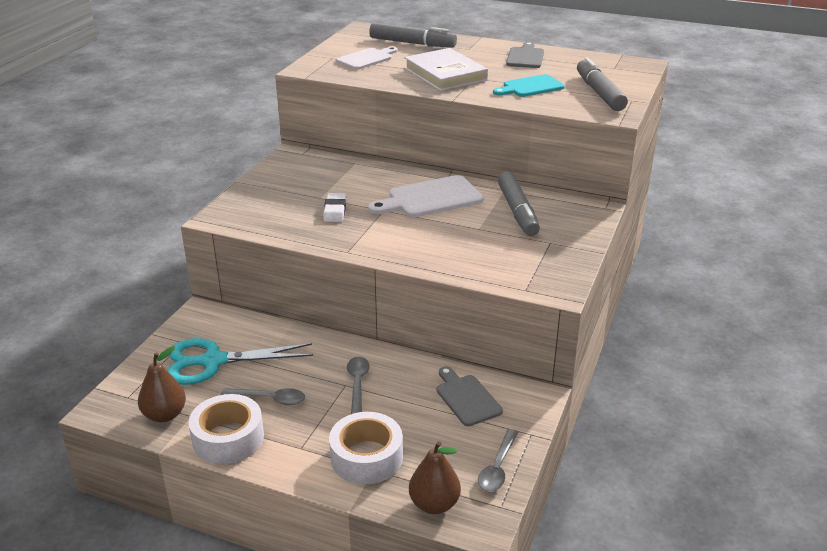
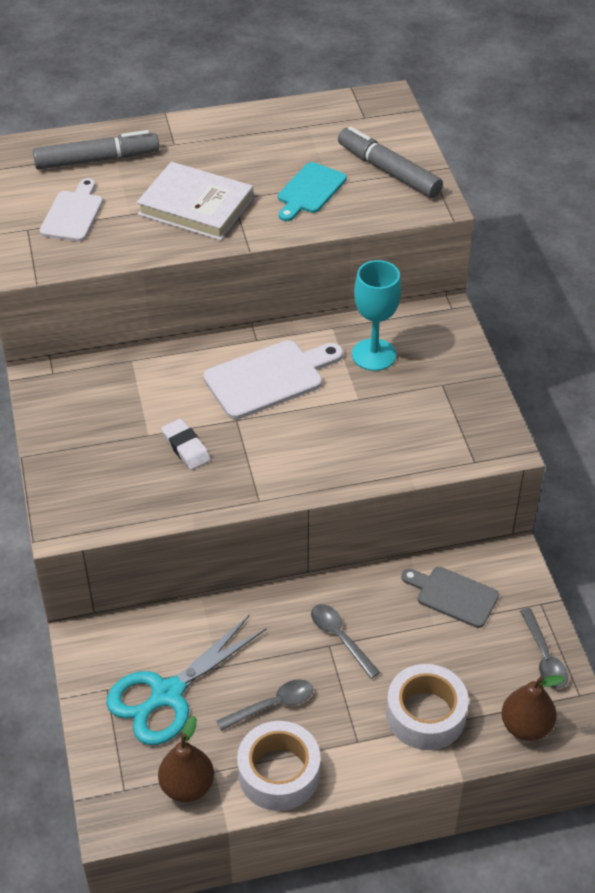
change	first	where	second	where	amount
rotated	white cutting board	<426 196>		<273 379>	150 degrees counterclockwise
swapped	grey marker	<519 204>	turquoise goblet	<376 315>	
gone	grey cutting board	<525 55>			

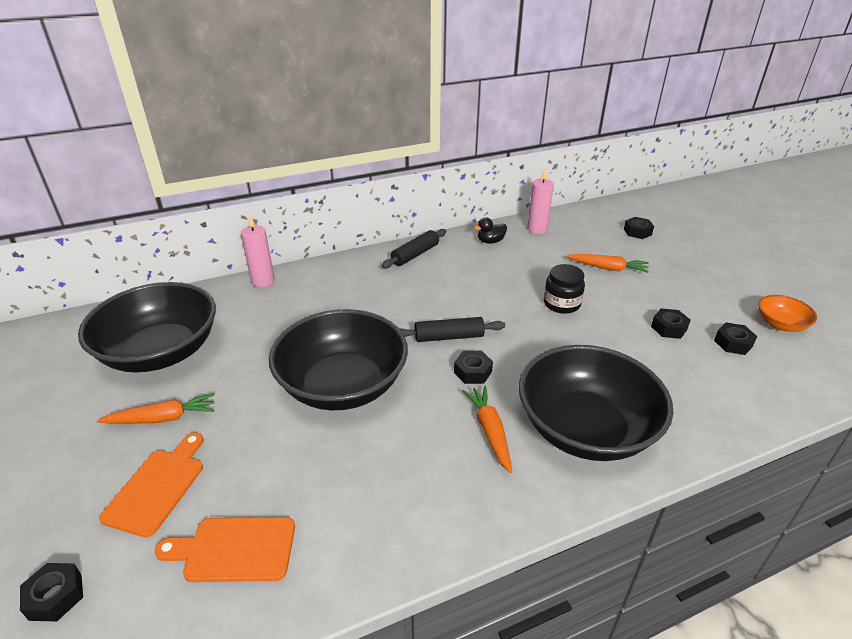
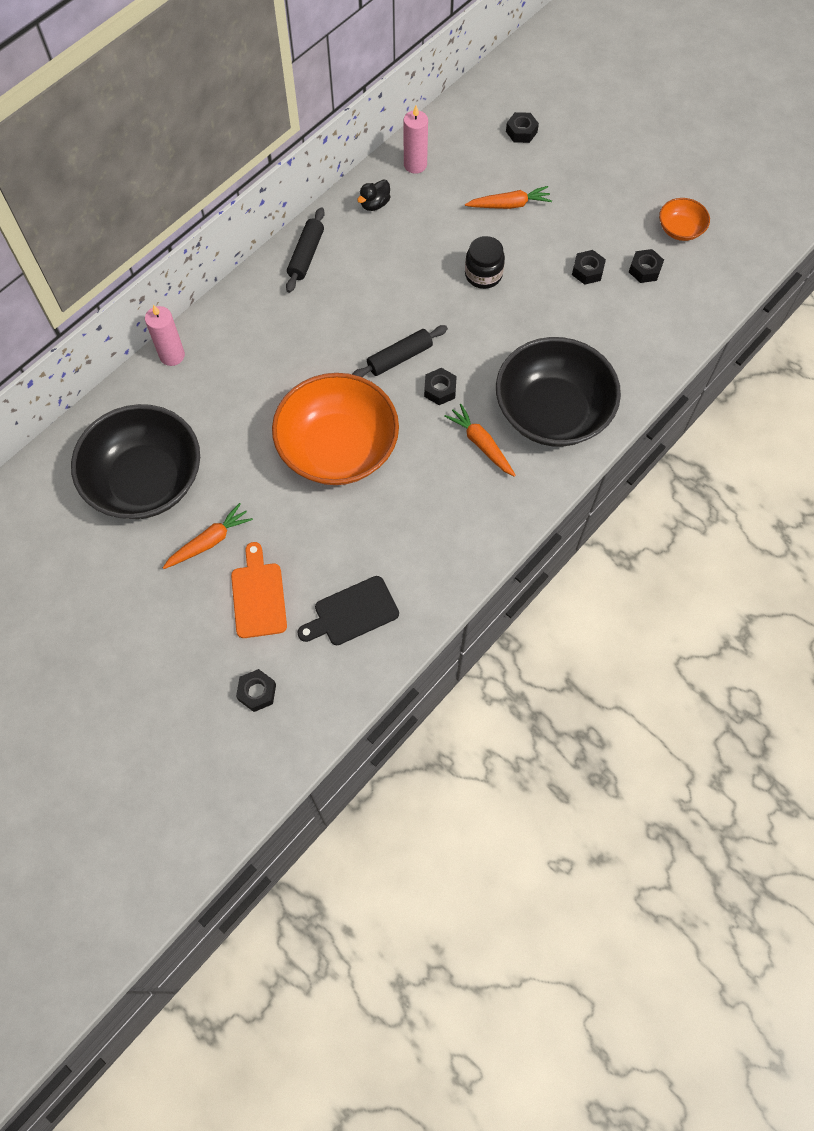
change	first	where	second	where	amount
repainted	black bowl	<338 360>	orange bowl	<335 429>	
repainted	orange cutting board	<225 549>	black cutting board	<348 610>	

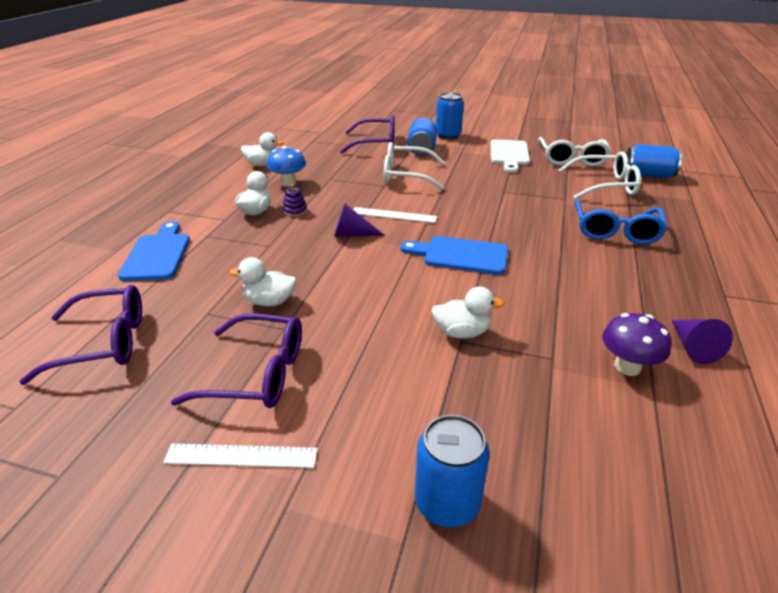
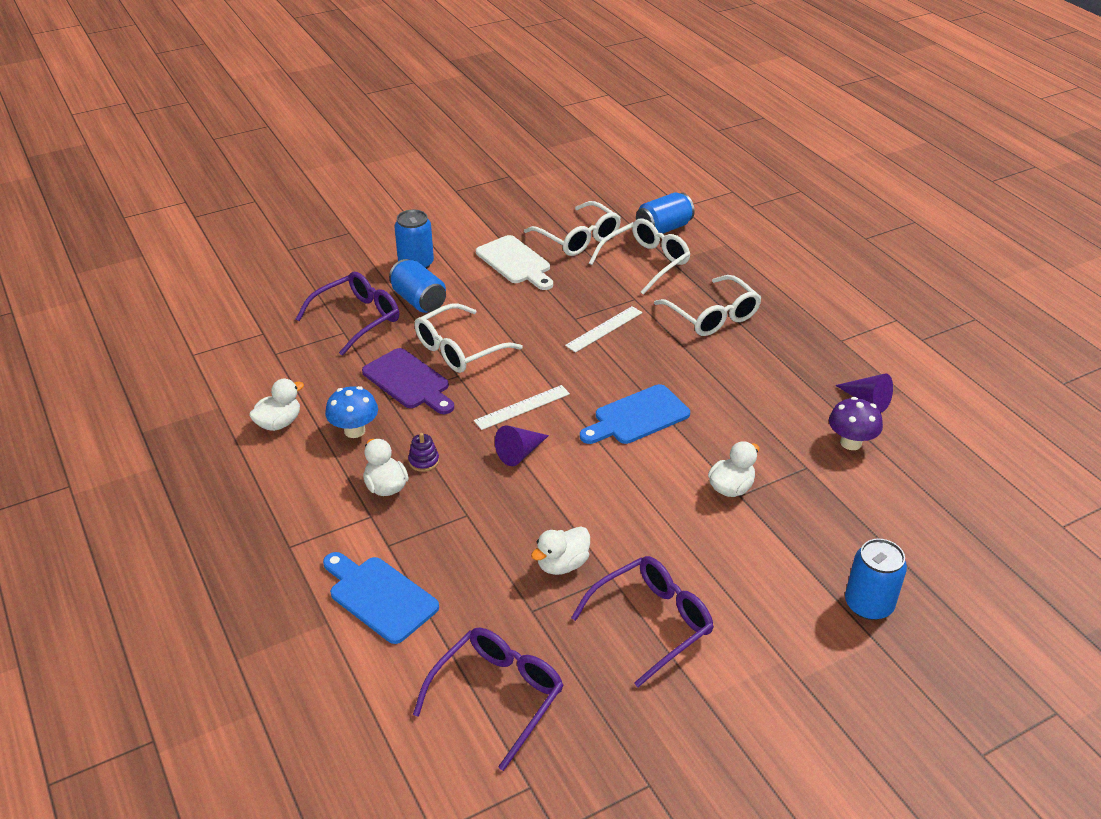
change	first	where	second	where	amount
new			purple cutting board	<408 381>	
shifted	white ruler	<240 456>		<603 329>	
repainted	blue glasses	<621 221>	white glasses	<708 305>	

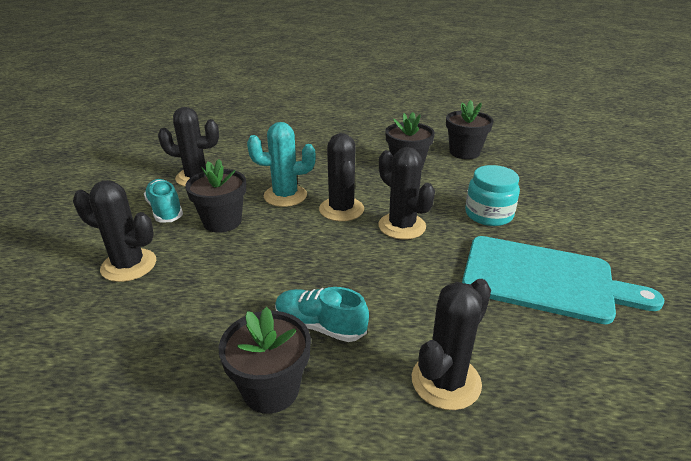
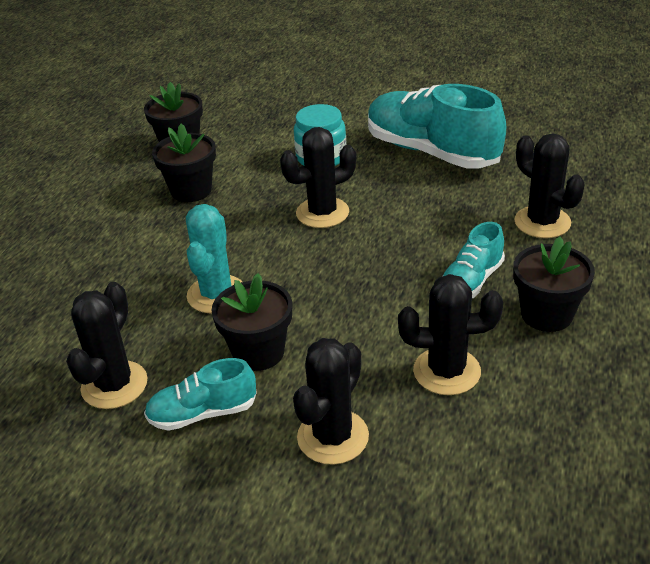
change	first	where	second	where	amount
swapped	turquoise cutting board	<563 280>	turquoise shoe	<437 126>	
shifted	black cactus	<341 177>		<450 334>	

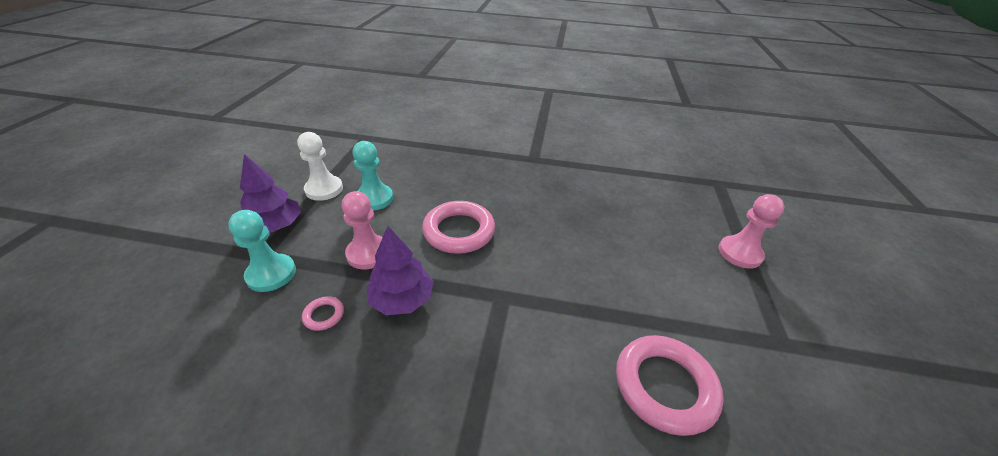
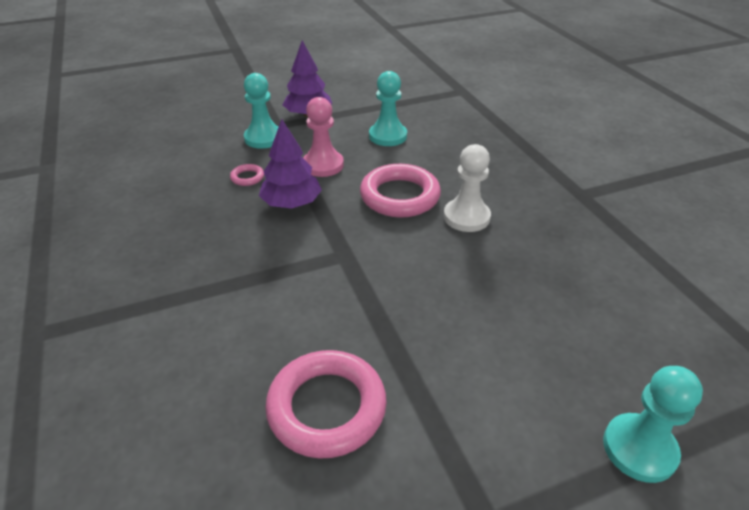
change	first	where	second	where	amount
shifted	white pawn	<320 166>		<467 188>	
repainted	pink pawn	<751 231>	turquoise pawn	<653 424>	

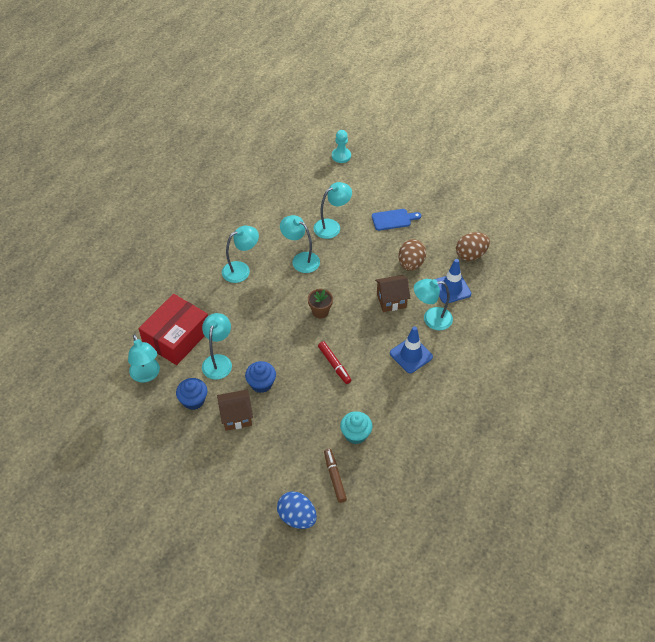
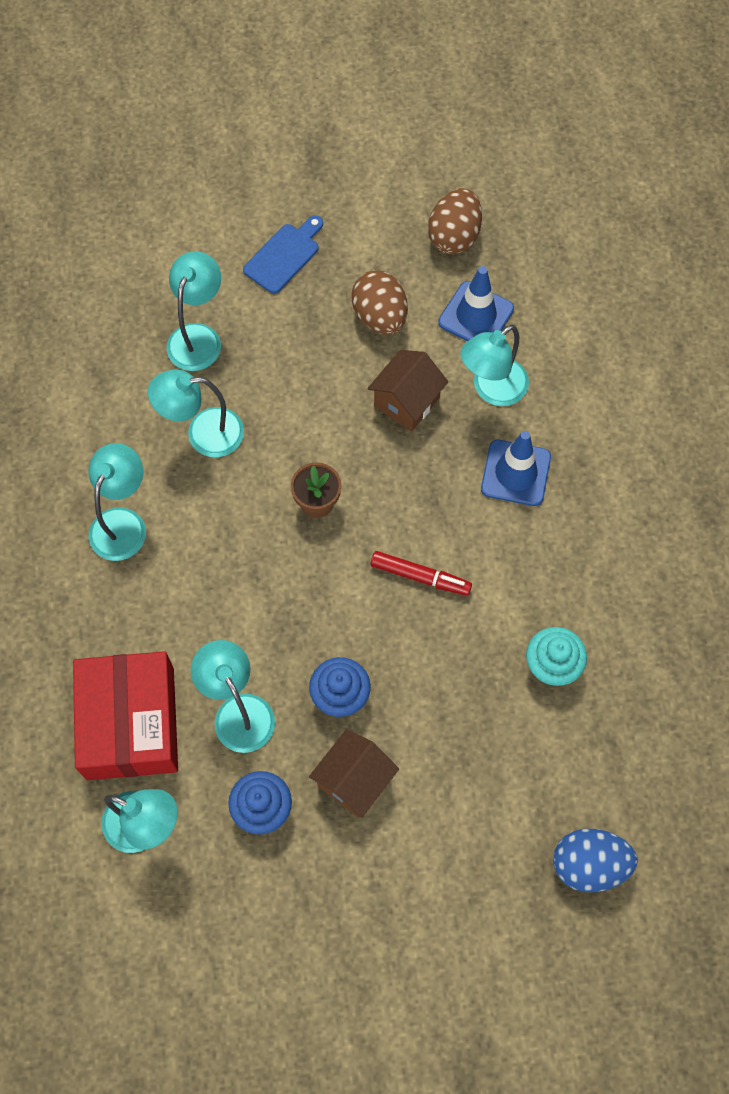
change	first	where	second	where	amount
gone	brown marker	<335 476>			
gone	turquoise pawn	<341 146>			

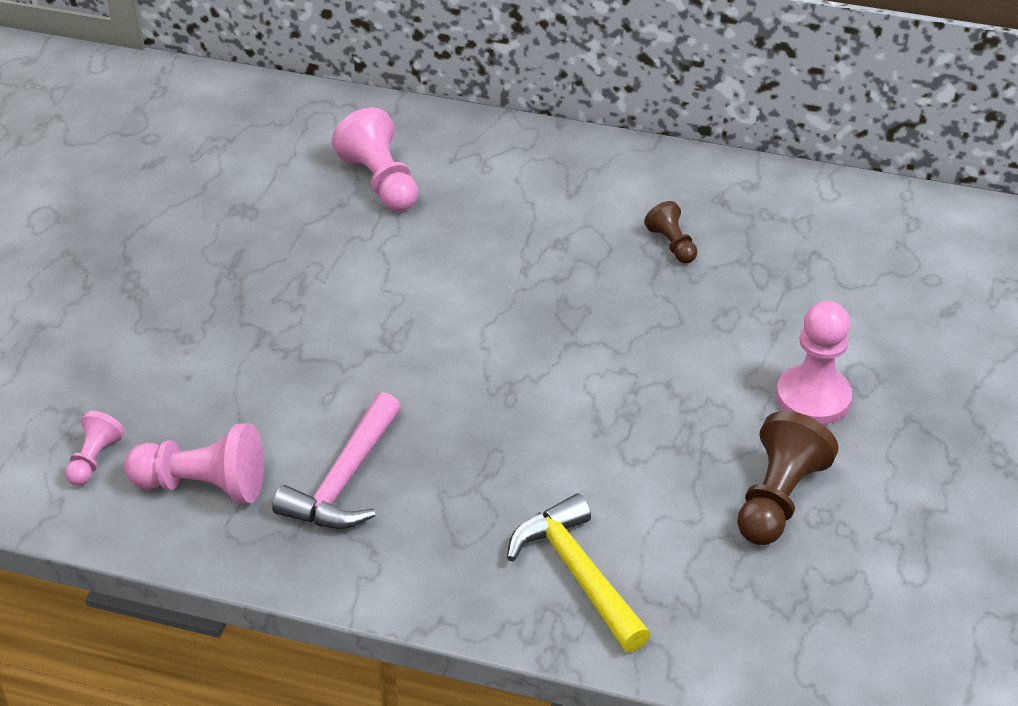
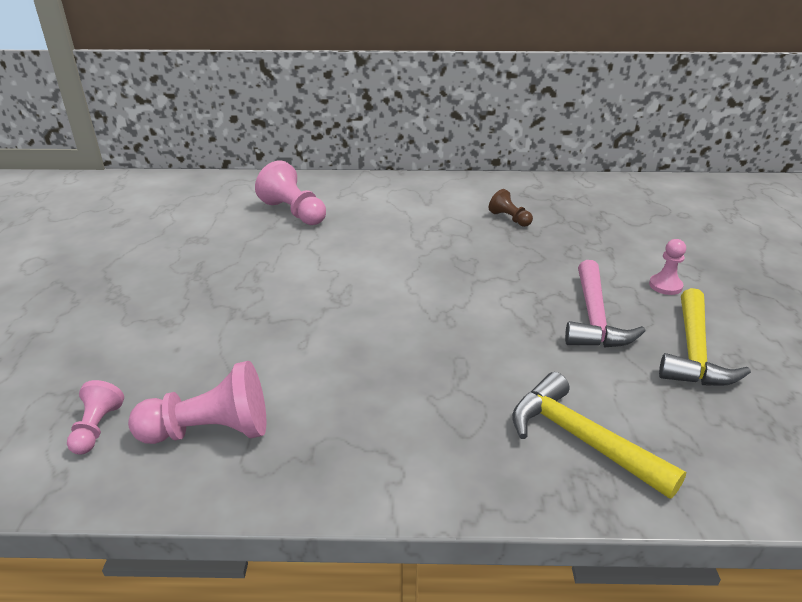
change	first	where	second	where	amount
shifted	pink hammer	<336 460>		<605 304>	
scaled	pink pawn	<814 363>		<667 267>	x0.57
swapped	brown pawn	<788 478>	yellow hammer	<705 337>	

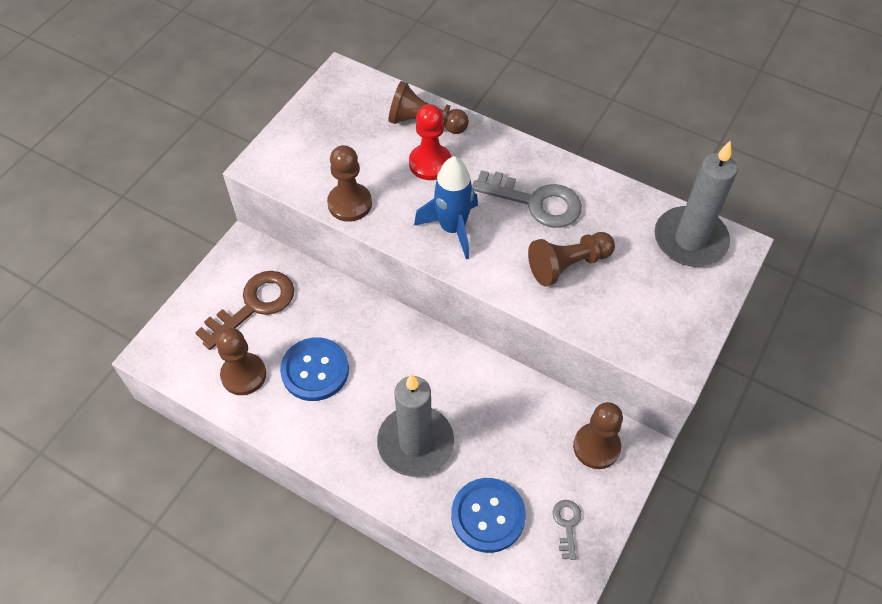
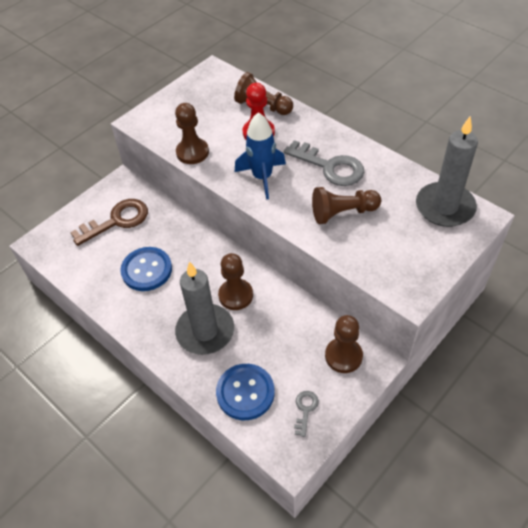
change	first	where	second	where	amount
shifted	brown pawn	<241 361>		<235 281>	

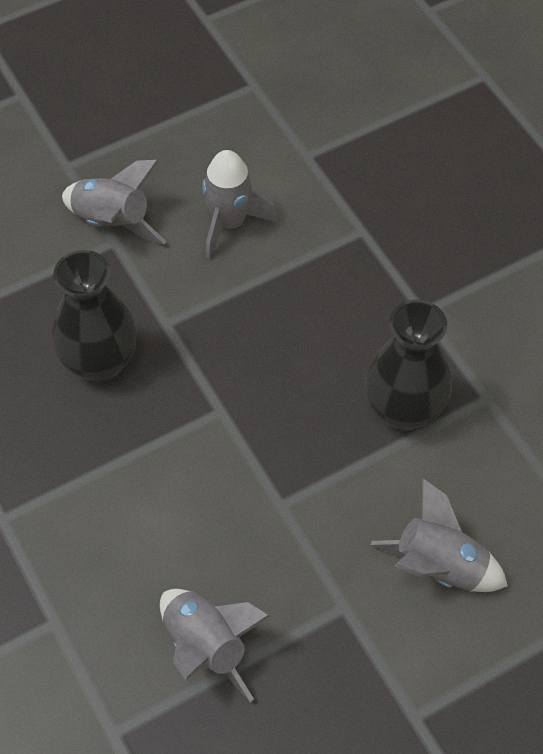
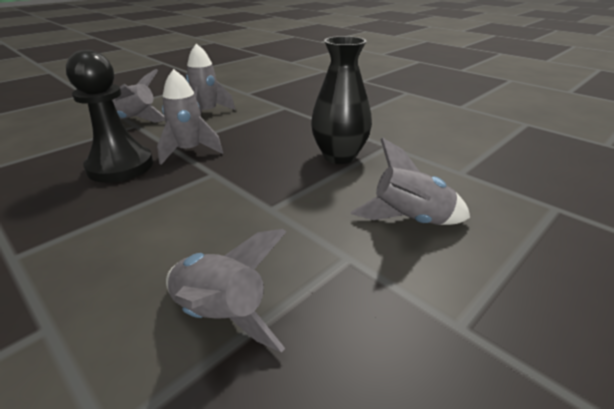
change	first	where	second	where	amount
swapped	black vase	<94 316>	black pawn	<109 116>	
new			grey rocket	<190 117>	

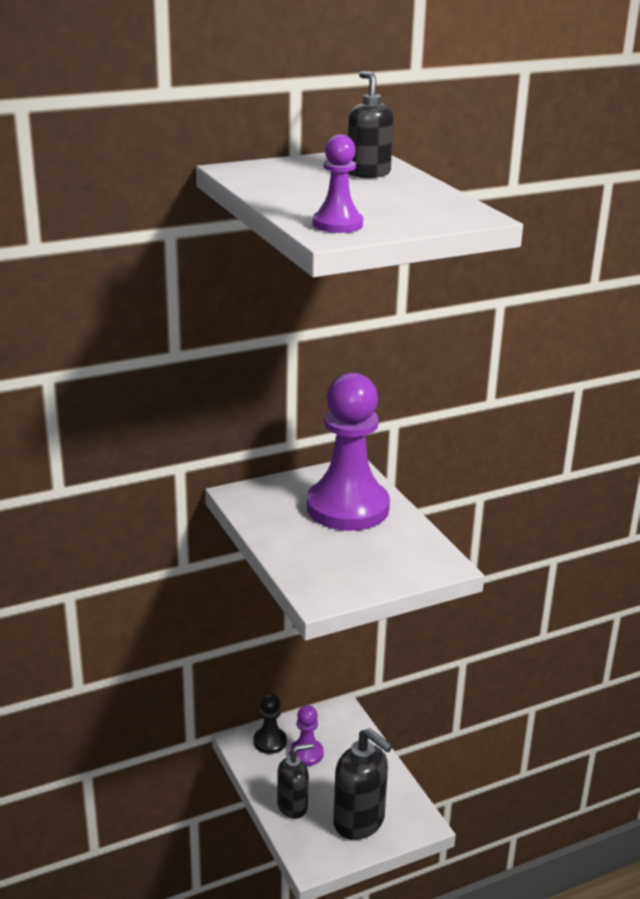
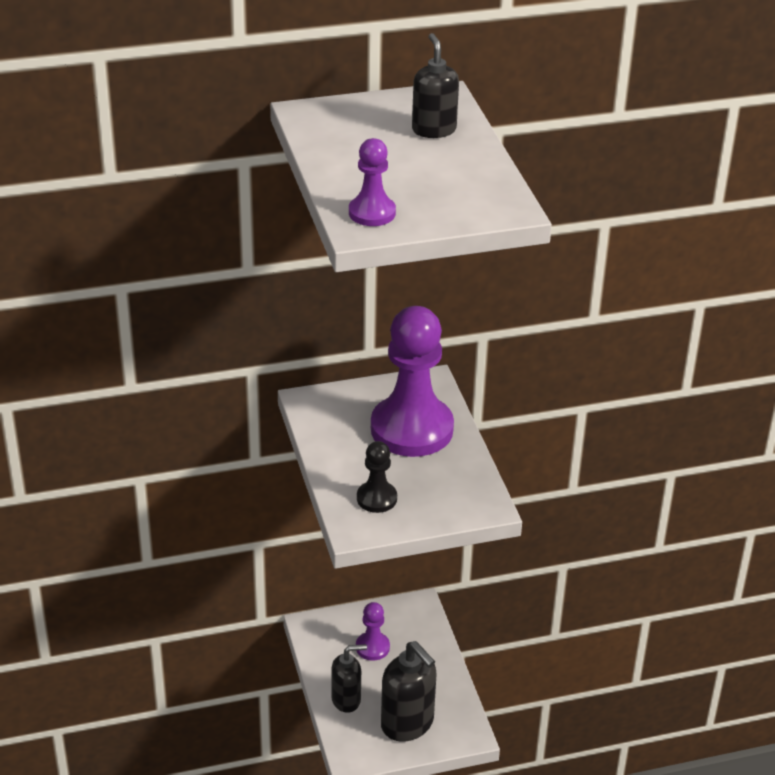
change	first	where	second	where	amount
shifted	black pawn	<270 724>		<377 477>	

